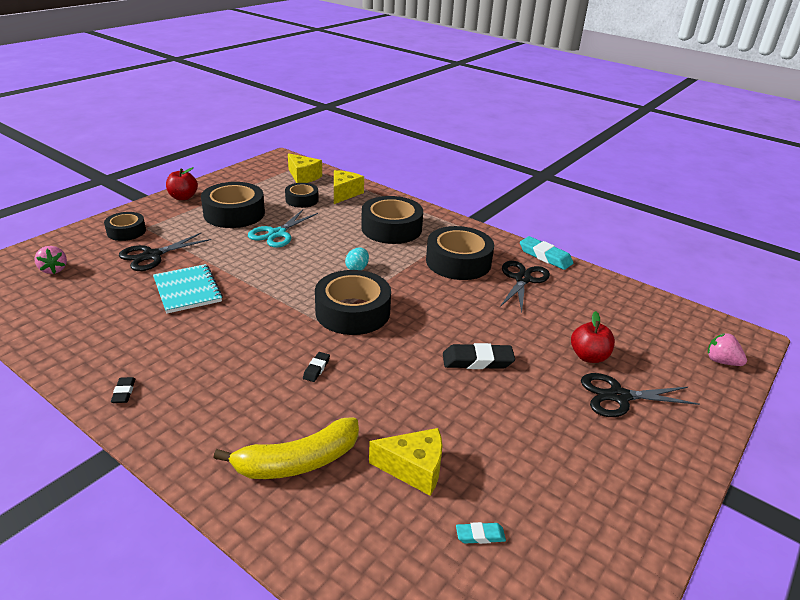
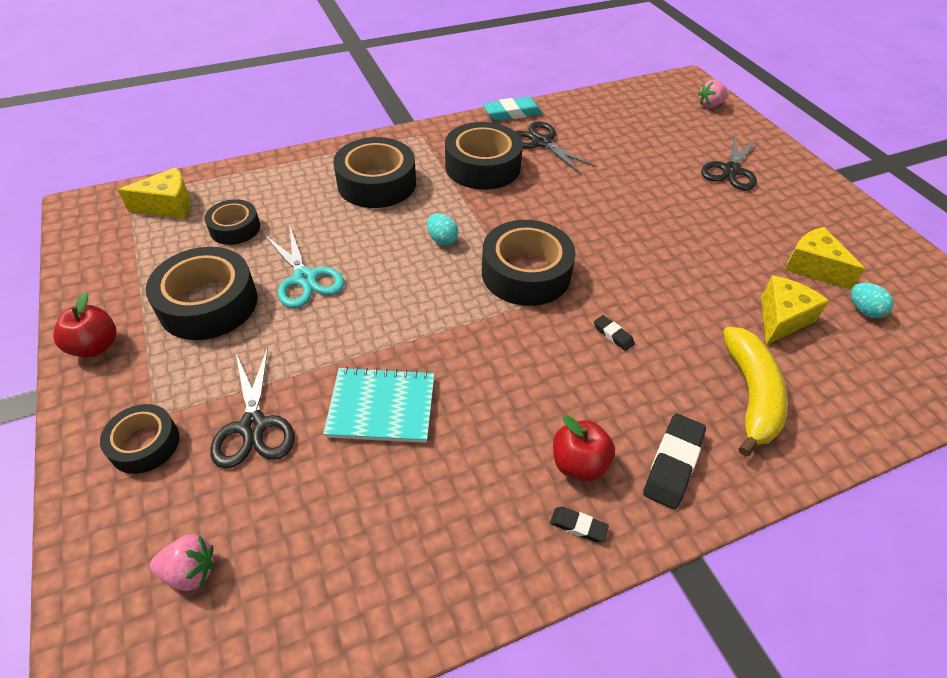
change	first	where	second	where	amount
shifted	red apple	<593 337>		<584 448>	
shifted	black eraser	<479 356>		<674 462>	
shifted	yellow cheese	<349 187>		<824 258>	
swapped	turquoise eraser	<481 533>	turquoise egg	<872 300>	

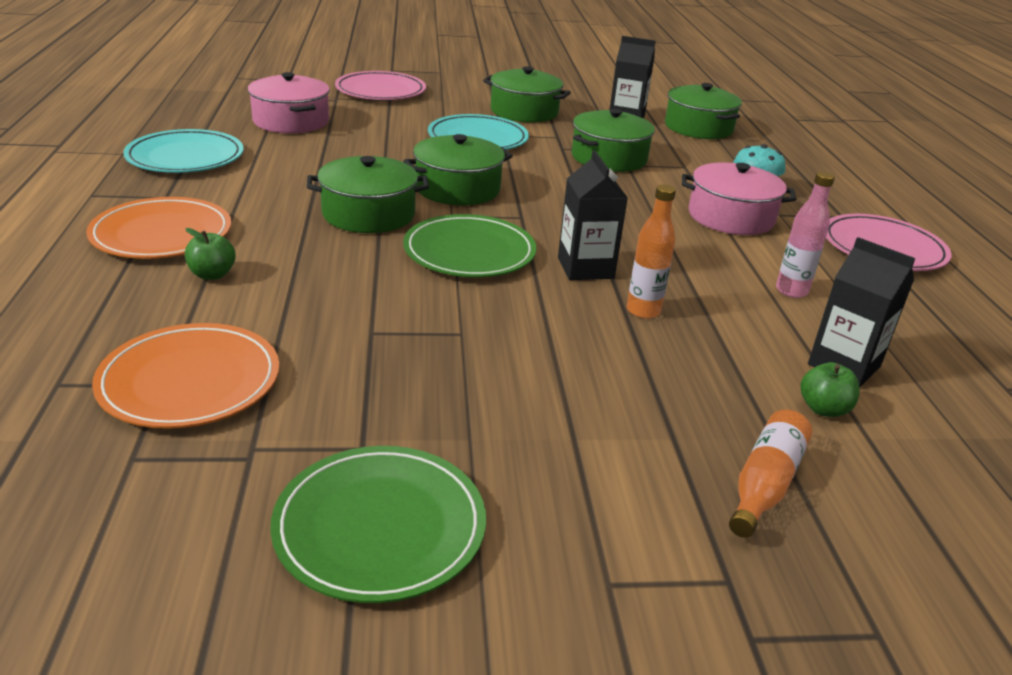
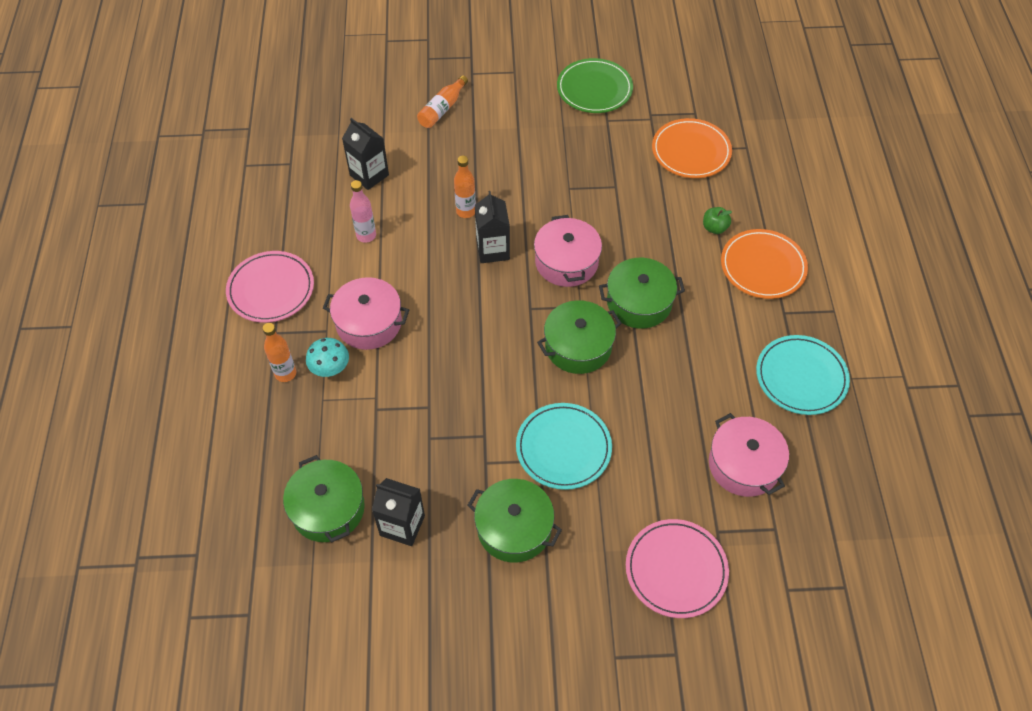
change	first	where	second	where	amount
new			orange bottle	<279 352>	
swapped	green plate	<469 245>	pink pot	<568 251>	
gone	green pot	<613 140>			
gone	green apple	<830 389>			

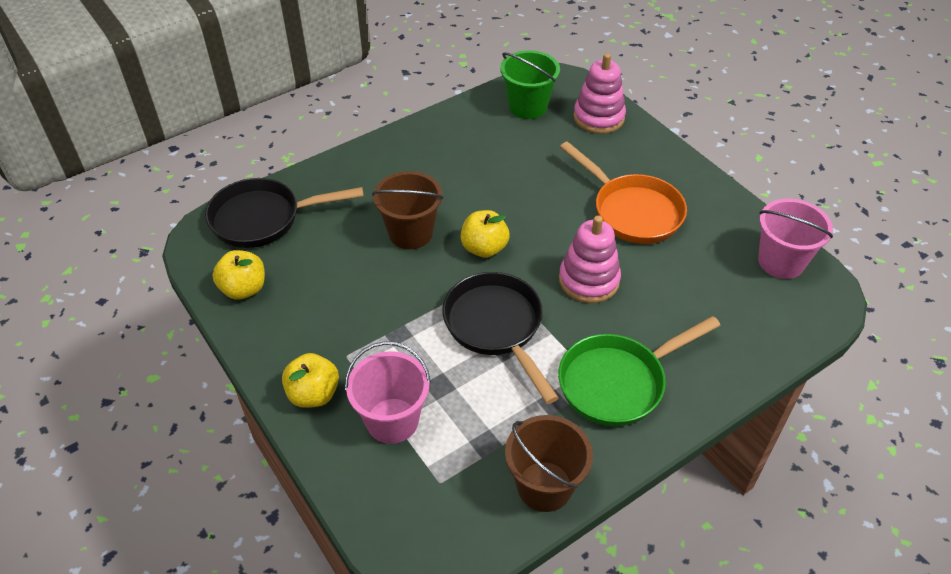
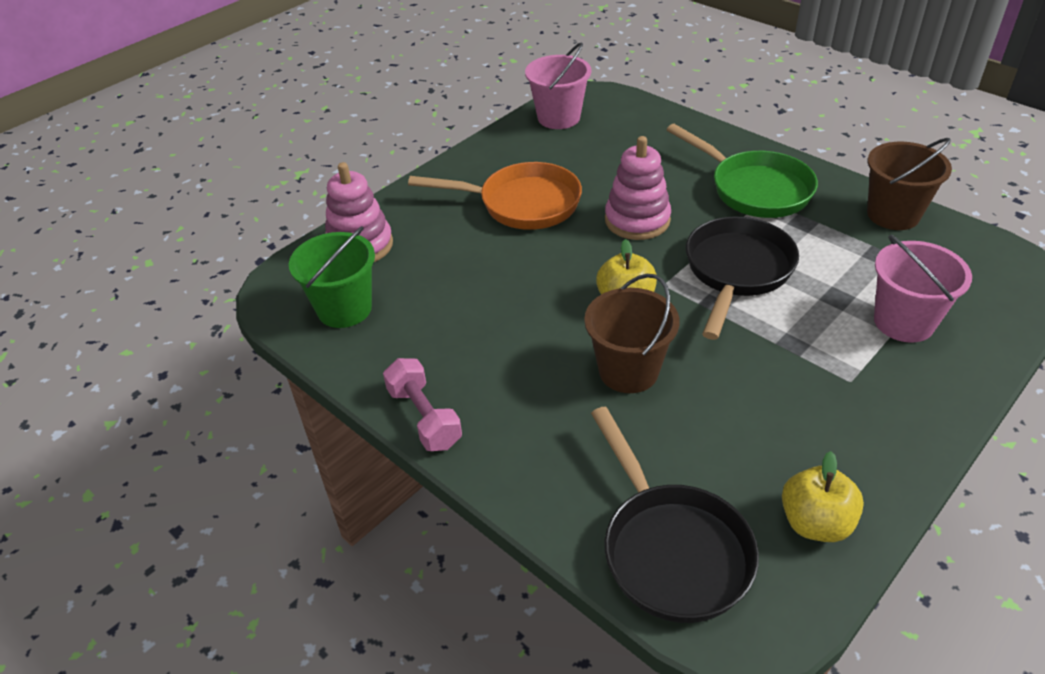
change	first	where	second	where	amount
new			pink dumbbell	<422 404>	
rotated	orange pan	<623 192>		<495 196>	60 degrees clockwise
rotated	black pan	<500 338>		<742 278>	150 degrees clockwise
gone	yellow apple	<310 380>			

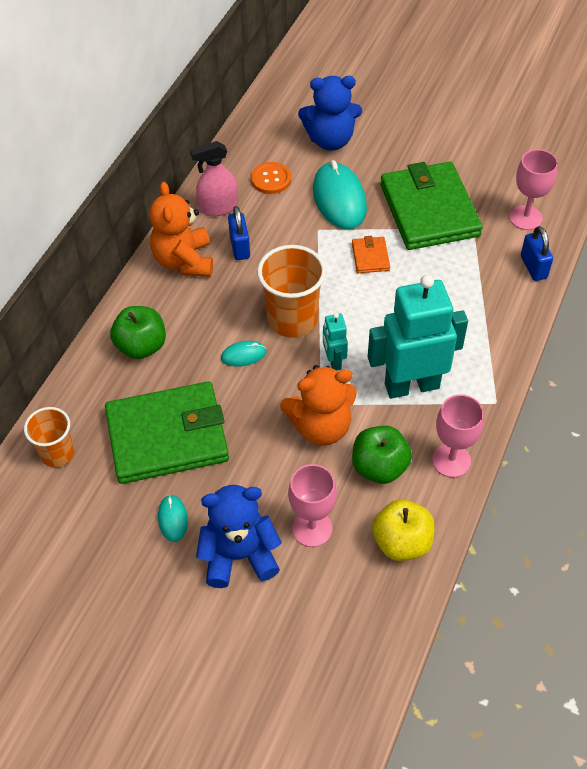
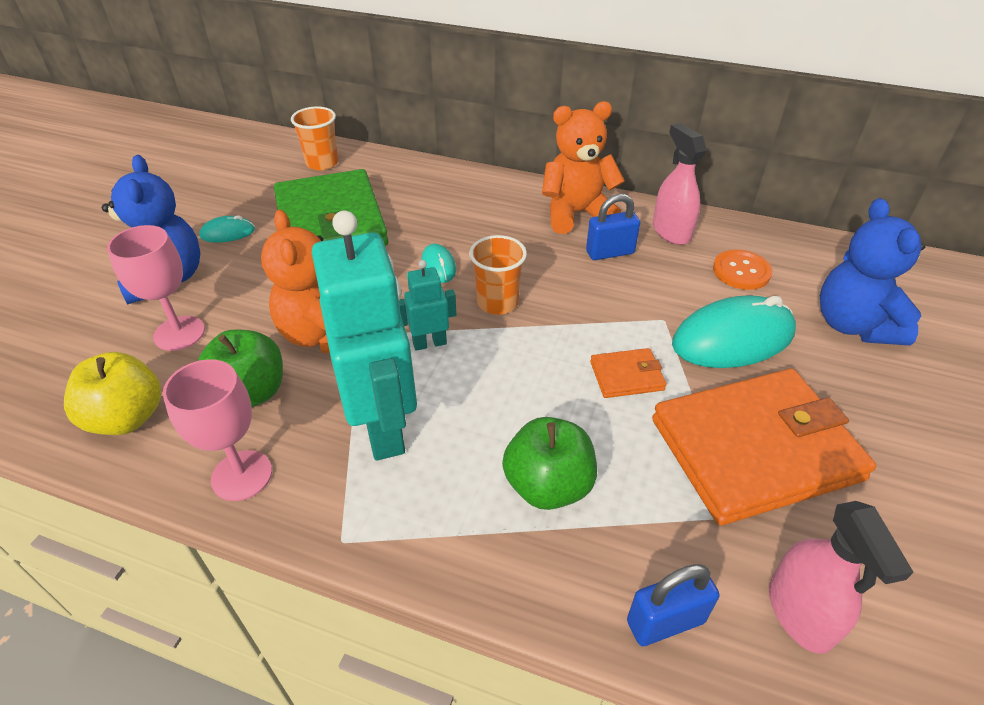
change	first	where	second	where	amount
scaled	orange cup	<291 291>		<498 275>	x0.63
shifted	green apple	<138 332>		<549 463>	
repainted	green wallet	<431 206>	orange wallet	<764 447>	
swapped	pink goblet	<533 189>	pink spray bottle	<841 577>	

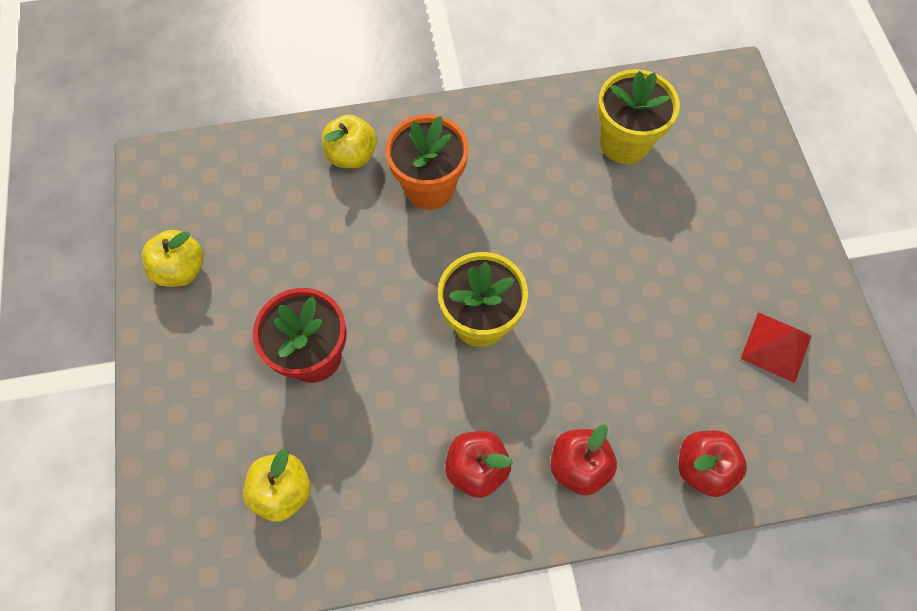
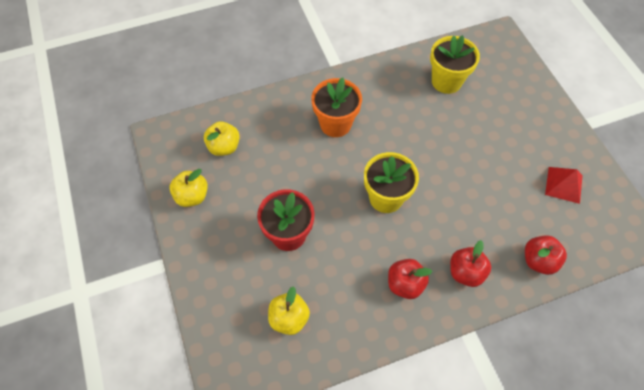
change	first	where	second	where	amount
shifted	yellow apple	<349 141>		<222 138>	

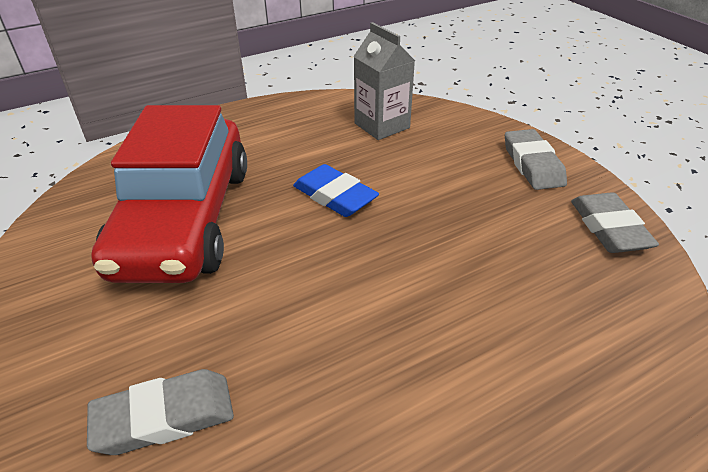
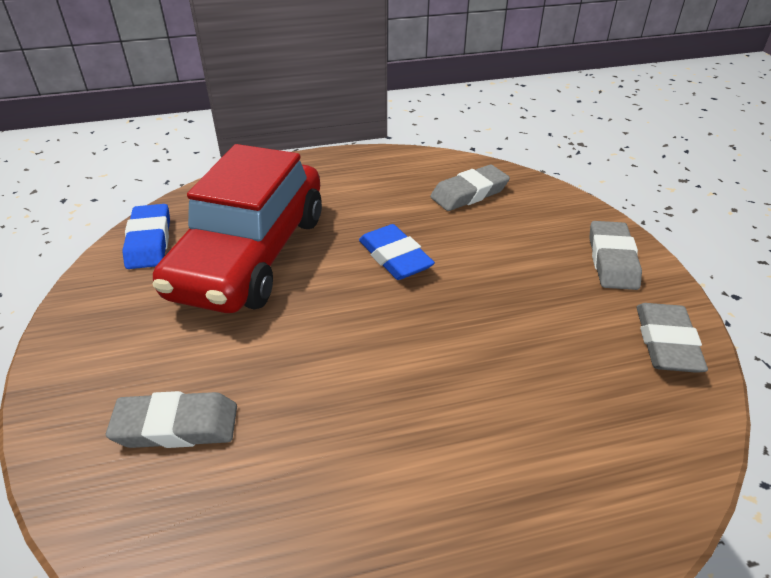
change	first	where	second	where	amount
new			blue eraser	<146 236>	
swapped	grey carton	<384 81>	grey eraser	<470 188>	

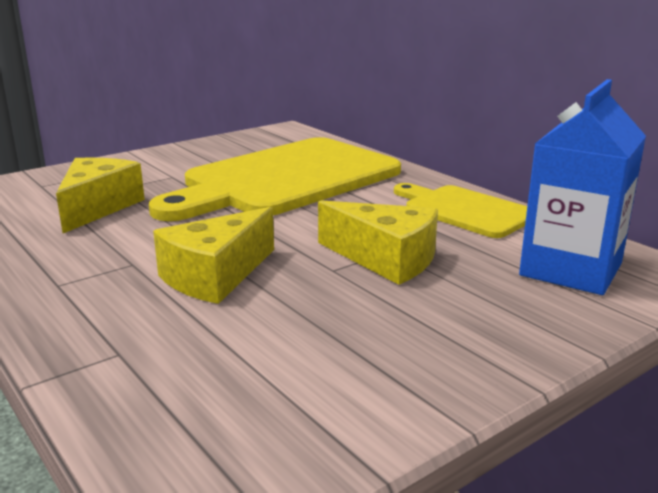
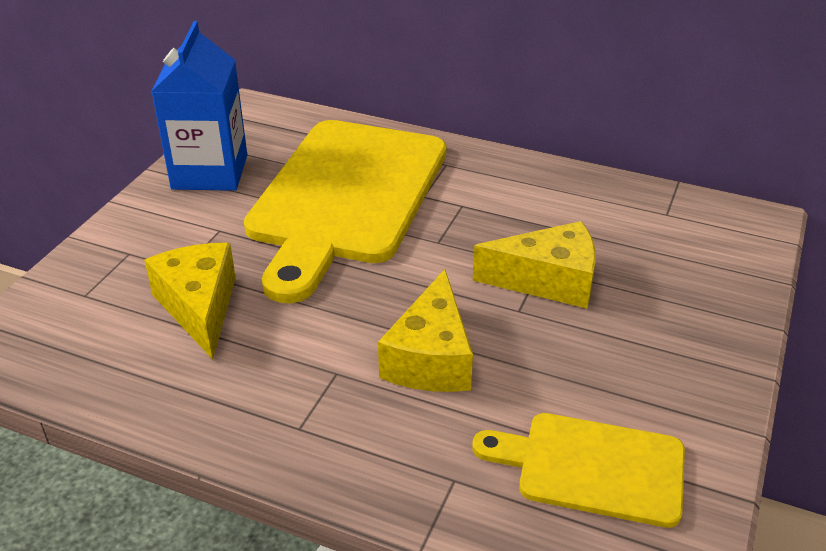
change	first	where	second	where	amount
shifted	blue carton	<582 187>		<199 106>	
shifted	yellow cutting board	<460 210>		<578 470>	

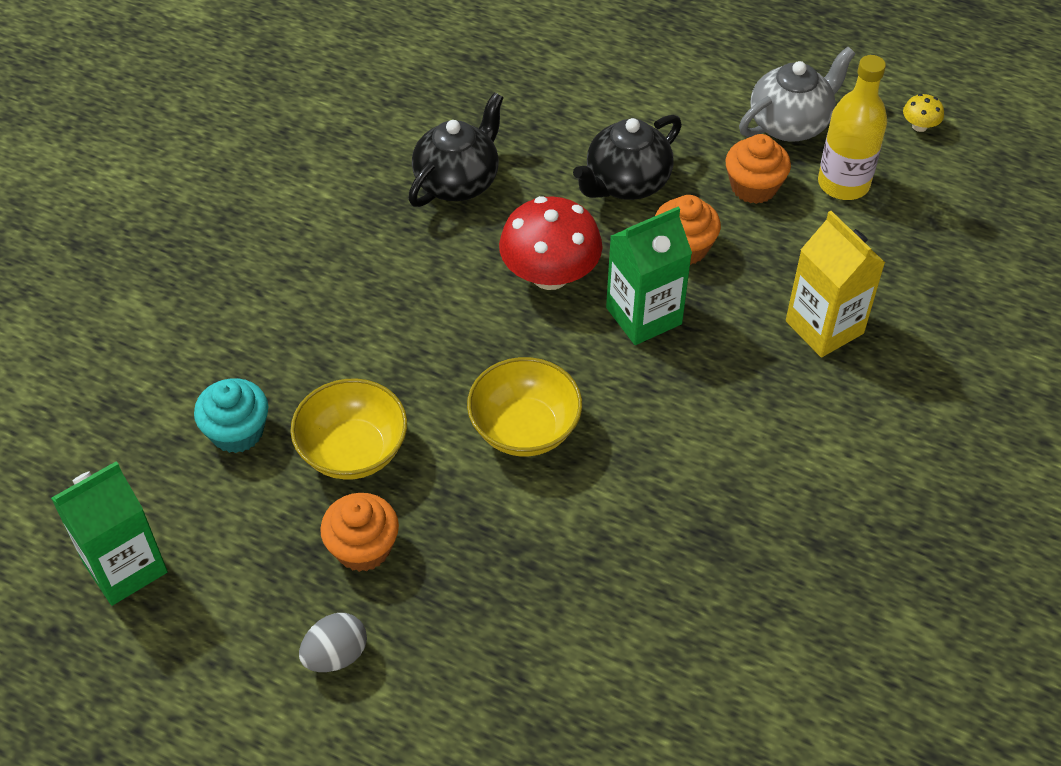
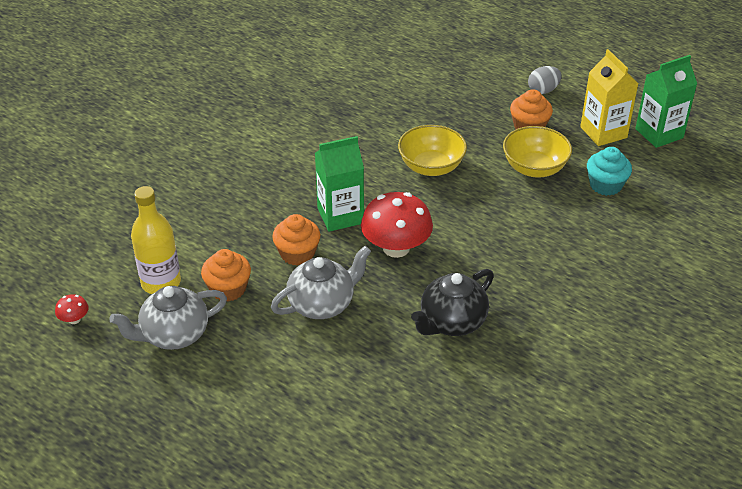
change	first	where	second	where	amount
repainted	yellow mushroom	<923 113>	red mushroom	<72 309>	
repainted	black teapot	<627 157>	grey teapot	<321 282>	
shifted	yellow carton	<835 284>		<609 97>	

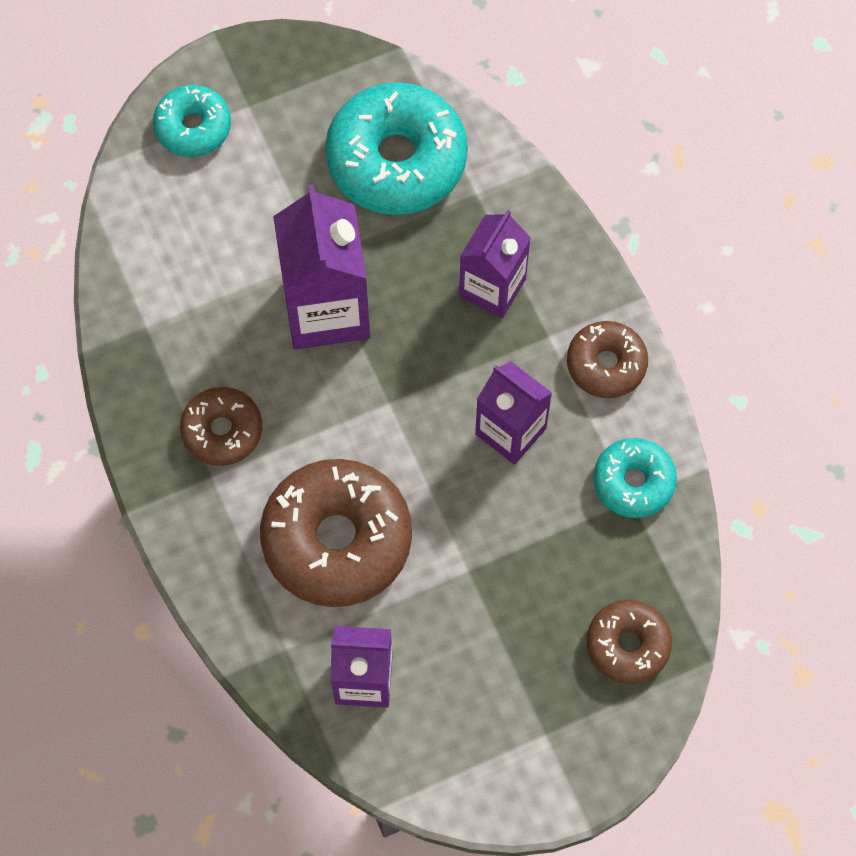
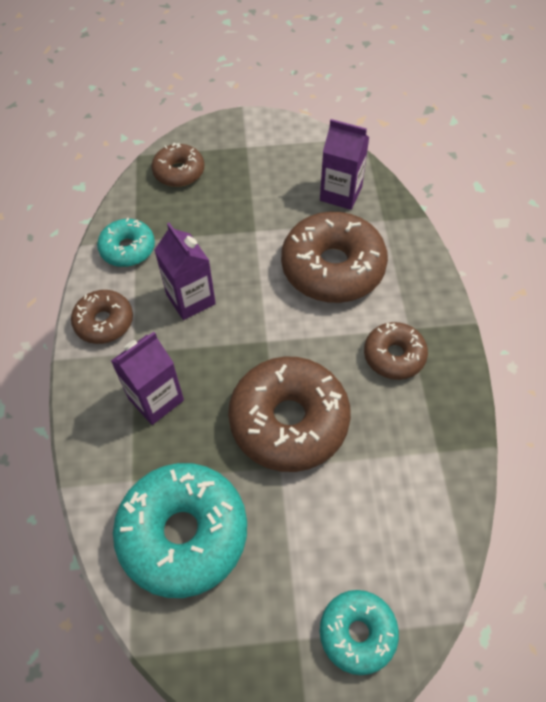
change	first	where	second	where	amount
swapped	purple carton	<321 267>	brown donut	<289 414>	

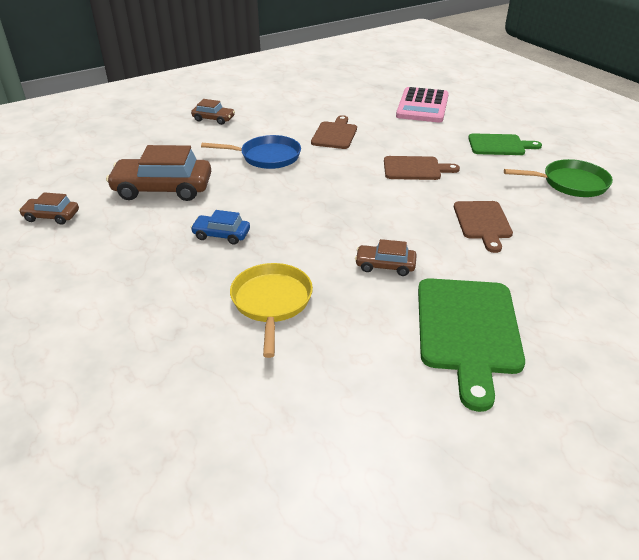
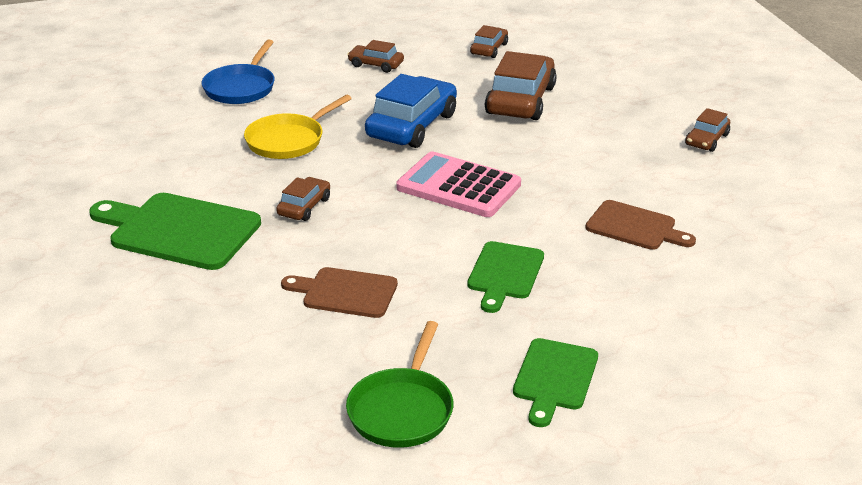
change	first	where	second	where	amount
shifted	blue pan	<251 152>		<238 72>	
rotated	yellow pan	<271 310>		<298 127>	120 degrees clockwise
new			brown car	<375 56>	
scaled	blue car	<220 227>		<411 111>	x1.93
shifted	pink calculator	<422 104>		<458 184>	
repainted	brown cutting board	<422 168>	green cutting board	<505 277>	

